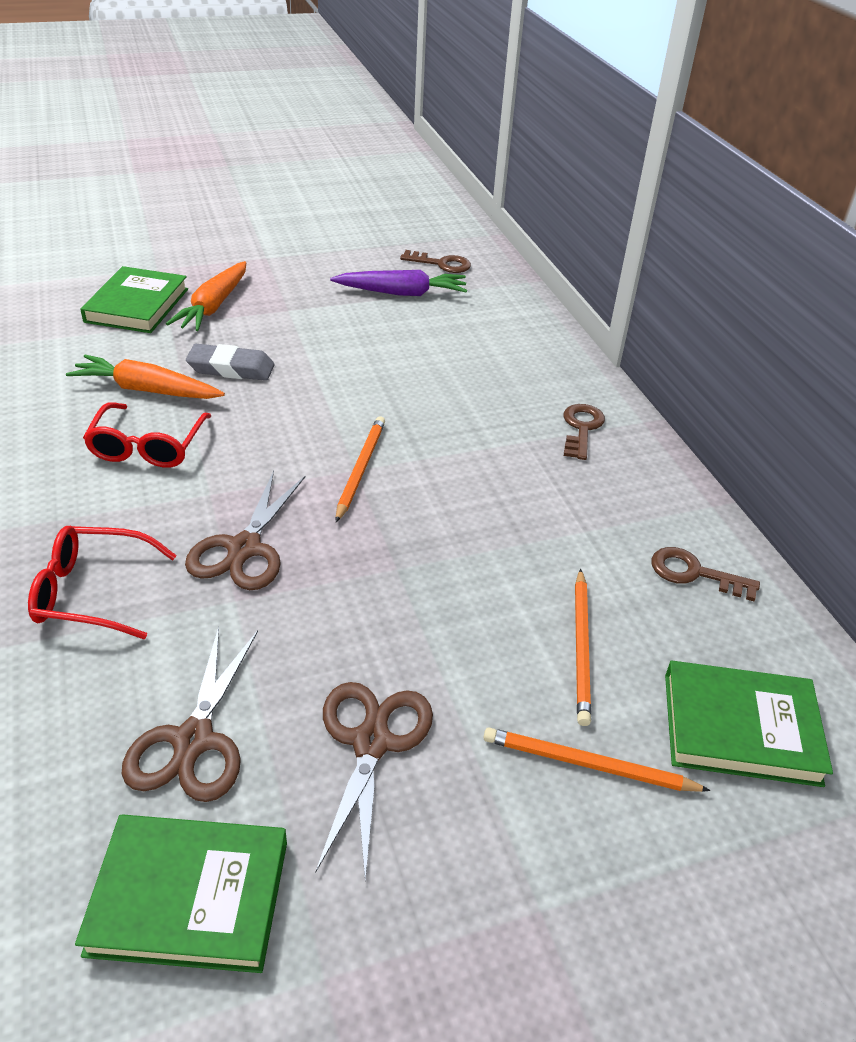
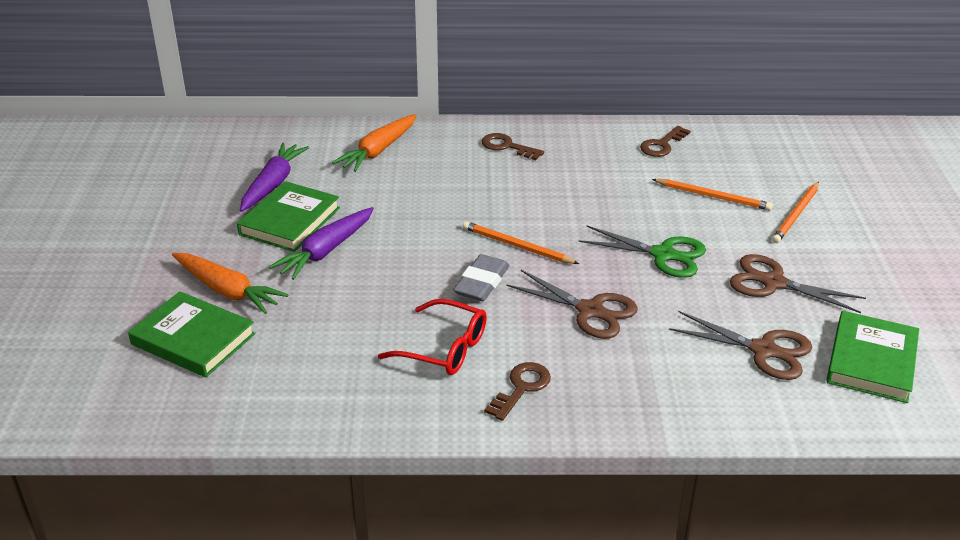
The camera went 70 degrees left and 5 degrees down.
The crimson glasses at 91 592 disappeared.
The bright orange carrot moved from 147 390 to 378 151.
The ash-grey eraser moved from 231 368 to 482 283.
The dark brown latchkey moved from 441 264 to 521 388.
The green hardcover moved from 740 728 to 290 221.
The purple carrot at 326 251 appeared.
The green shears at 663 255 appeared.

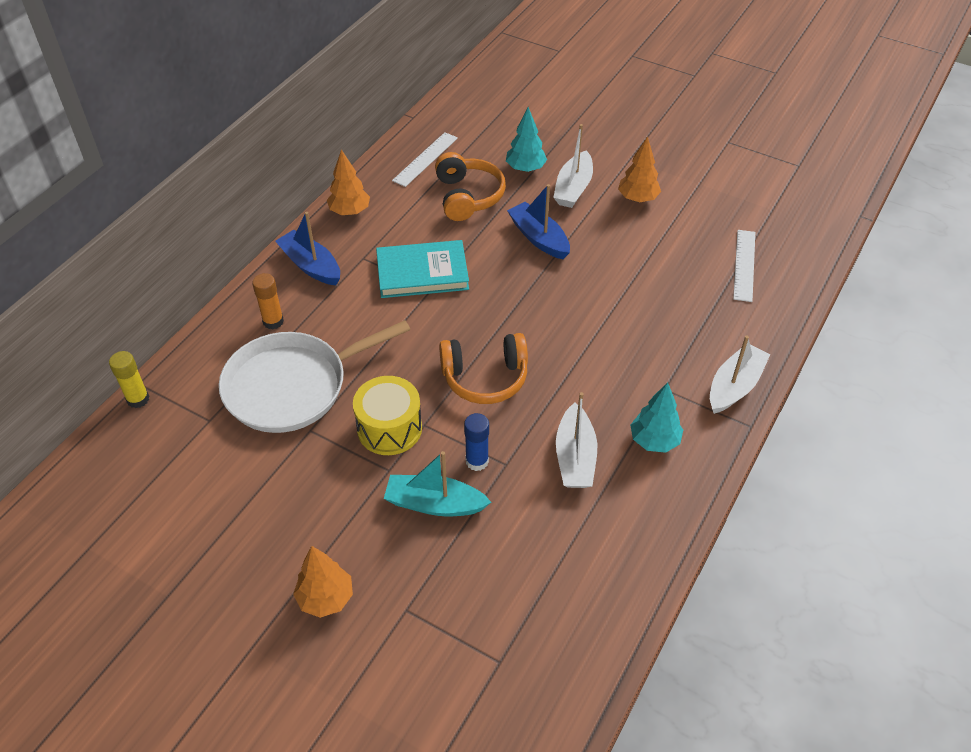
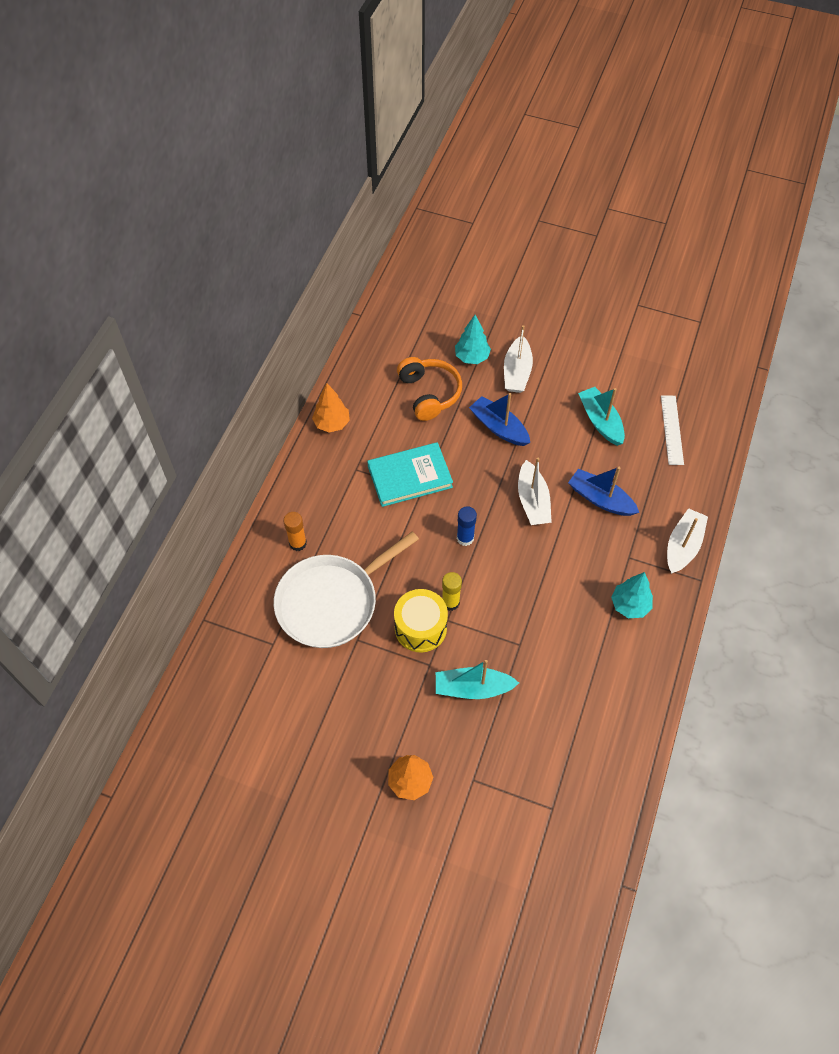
The camera went 10 degrees left and 10 degrees up.
The golden stick of glue moved from 138 399 to 450 602.
The blue boat moved from 311 266 to 600 499.
The snow-white measuring stick at 425 159 disappeared.
The bright orange headphones at 485 377 disappeared.
The blue stick of glue moved from 477 461 to 465 538.
The snow-white boat moved from 575 457 to 533 501.
The bright orange fir tree at 637 198 disappeared.
The aqua boat at 600 421 appeared.

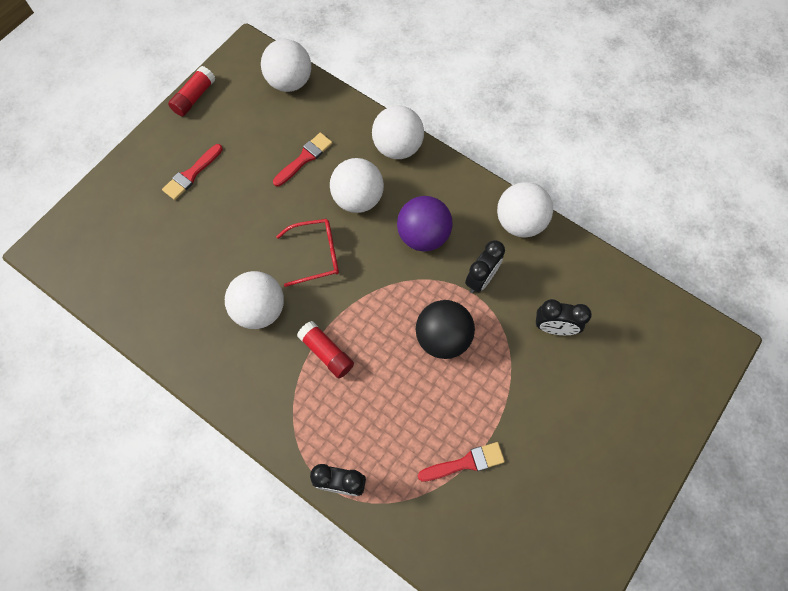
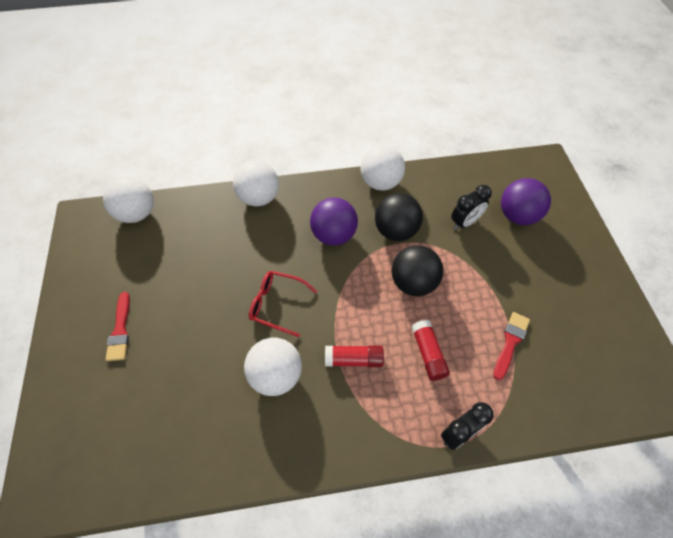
The camera went 45 degrees left and 10 degrees down.
The crimson stick of glue moved from 194 97 to 428 354.
The crimson paint brush at 304 158 disappeared.
The crimson glasses at 316 255 turned 105 degrees counterclockwise.
The snow-white sphere at 358 199 disappeared.
The jet-black alarm clock at 481 279 was replaced by the jet-black sphere at 396 231.
The purple sphere at 517 216 appeared.

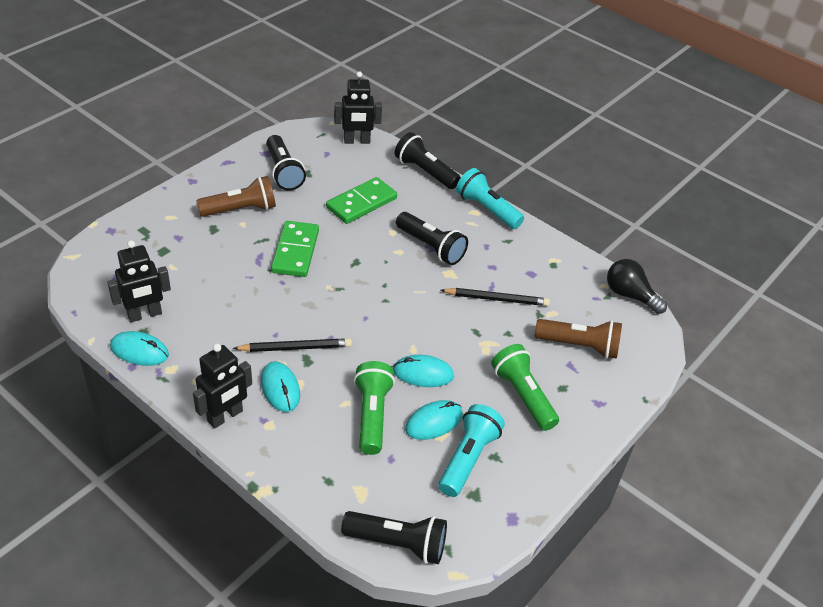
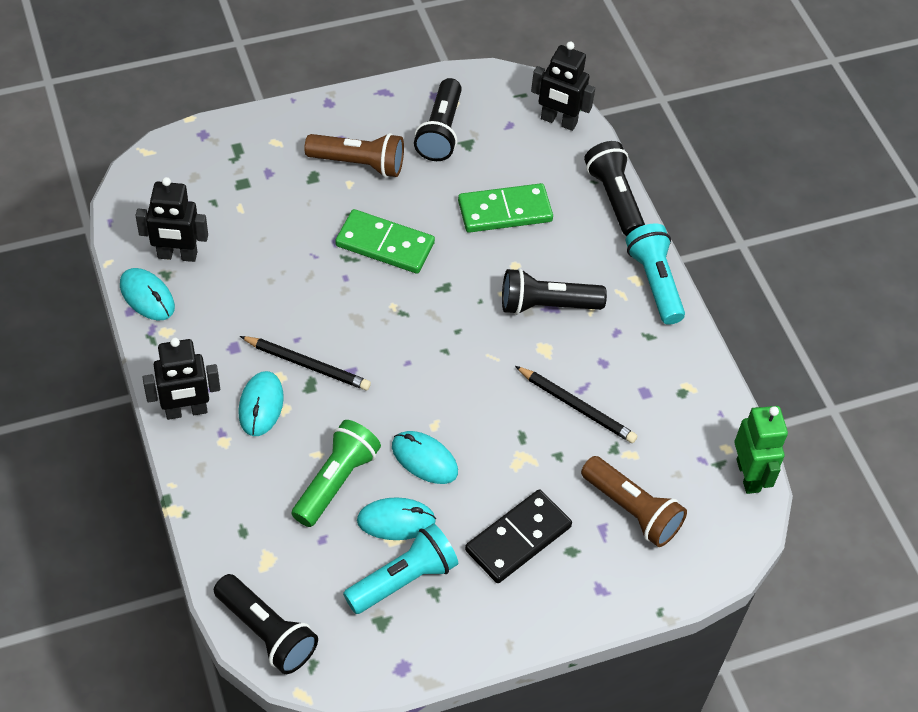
The camera went 30 degrees right and 10 degrees up.
The green domino piece at 295 251 turned 75 degrees clockwise.
The jet-black torch at 431 247 turned 105 degrees clockwise.
The green torch at 523 396 was replaced by the jet-black domino piece at 518 538.
The jet-black bulb at 630 295 was replaced by the green robot figure at 748 475.

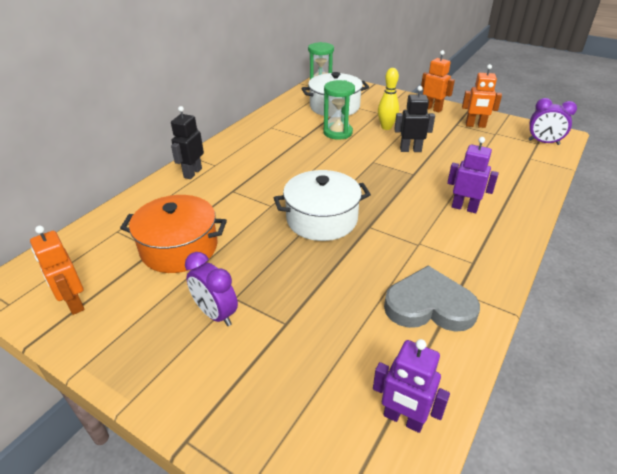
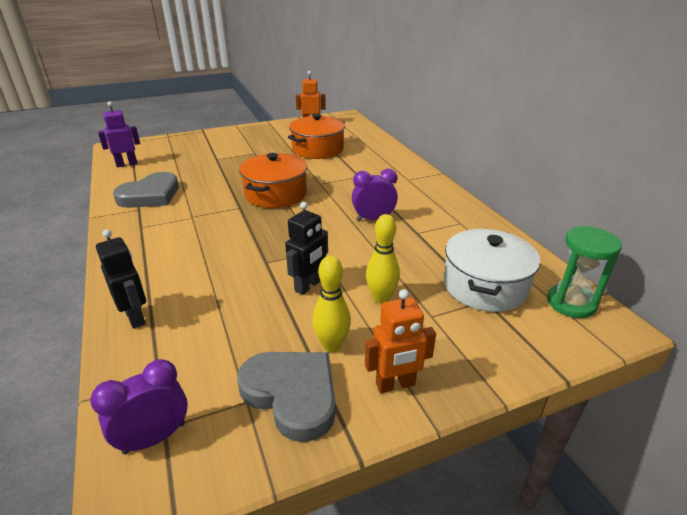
The camera went 125 degrees right and 5 degrees down.
The jet-black robot figure moved from 192 173 to 135 317.
The purple alarm clock moved from 215 314 to 373 219.
The snow-white pot at 321 219 became the bright orange pot at 275 194.
The green sandglass at 337 133 disappeared.
The purple robot figure at 464 208 disappeared.
The bright orange robot figure at 475 125 was replaced by the ash-grey heart shape at 292 394.
The golden tenpin at 332 345 appeared.

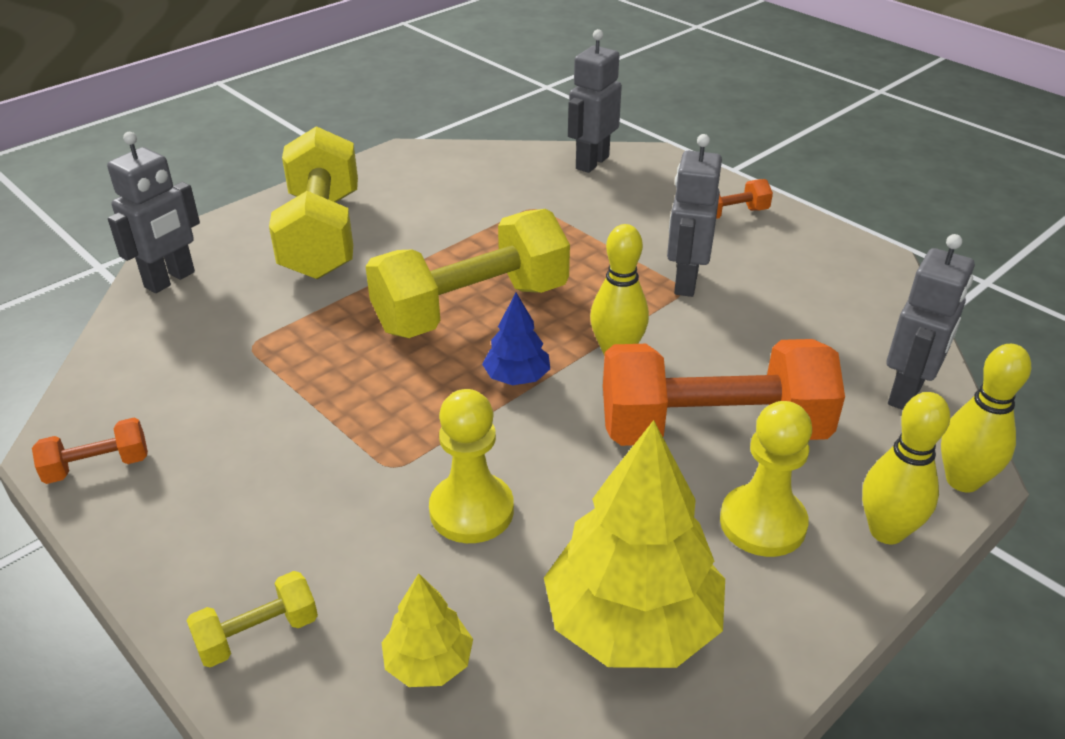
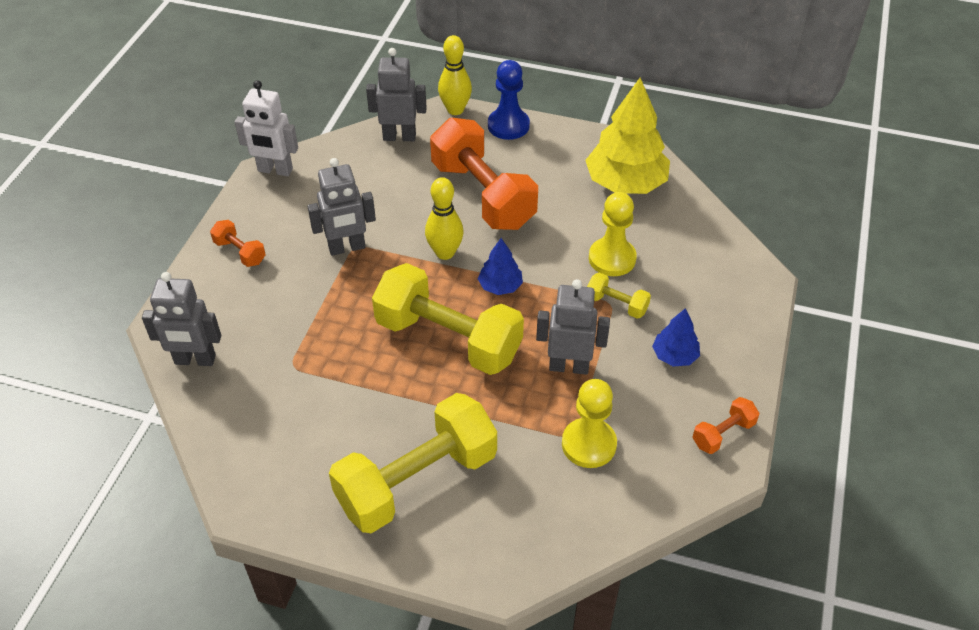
The camera went 120 degrees left and 10 degrees up.
The bright orange hand weight at 97 466 turned 75 degrees counterclockwise.
The ash-grey robot figure moved from 170 280 to 569 366.
The golden hand weight moved from 258 634 to 616 304.
The golden fir tree at 429 662 disappeared.
The golden pawn moved from 762 523 to 589 444.
The golden tenpin at 886 531 was replaced by the blue pawn at 508 125.
The snow-white robot figure at 275 170 appeared.
The blue fir tree at 674 356 appeared.

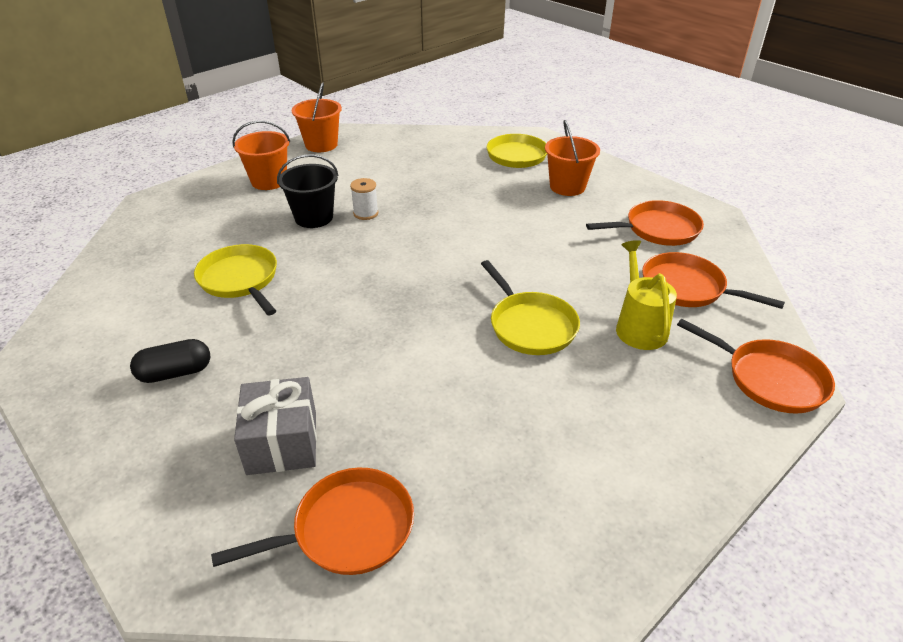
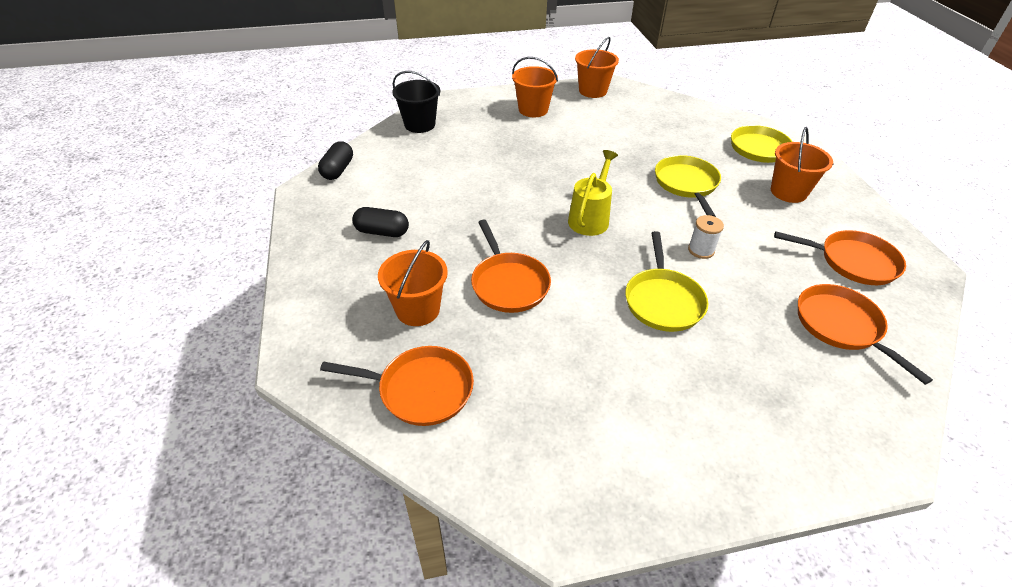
The camera went 30 degrees right and 5 degrees up.
The golden frying pan moved from 240 280 to 686 184.
The ash-grey present at 282 442 was replaced by the bright orange sand bucket at 418 310.
The jet-black sand bucket moved from 314 217 to 420 124.
The snow-white spool moved from 366 213 to 701 250.
The golden watering pot moved from 639 326 to 590 218.
The bright orange frying pan moved from 770 379 to 508 283.
The jet-black pill shape at 338 170 appeared.

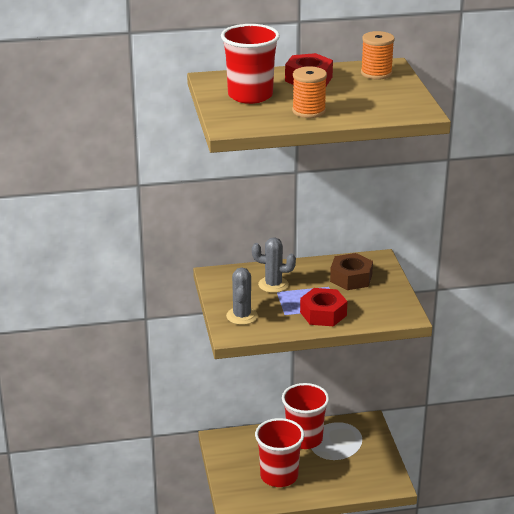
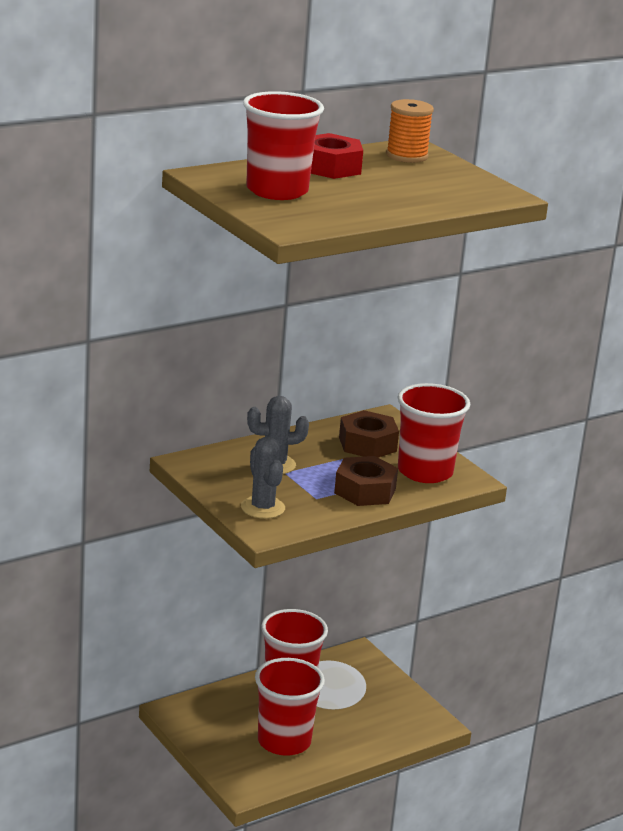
The camera went 25 degrees left and 5 degrees down.
The bright orange spool at 309 111 disappeared.
The crimson hexagon nut at 323 314 became the dark brown hexagon nut at 365 491.
The crimson beaker at 425 472 appeared.

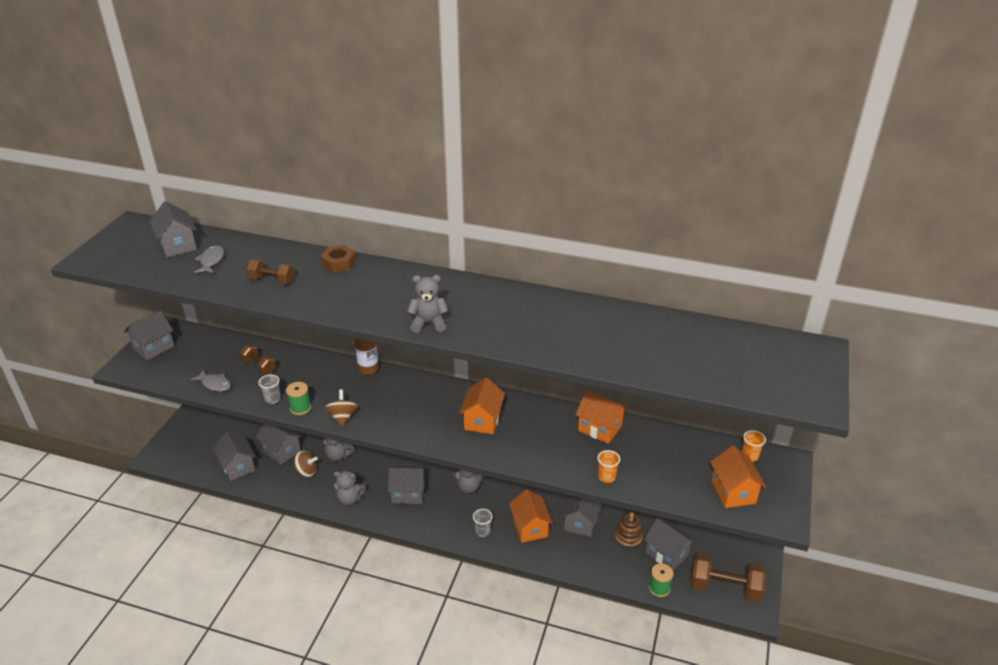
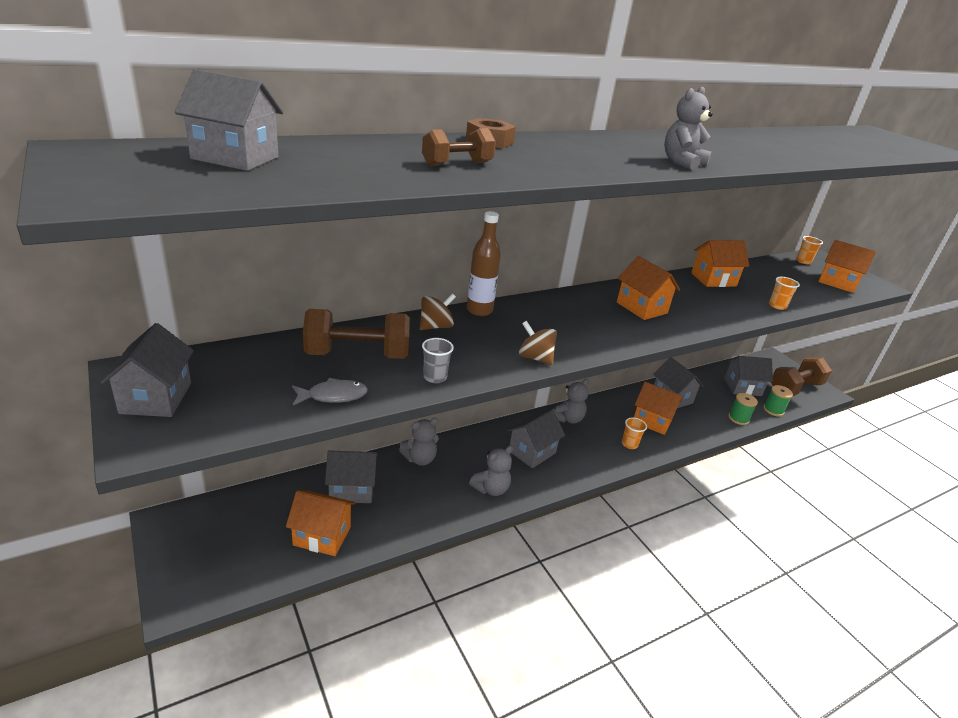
The camera went 50 degrees left and 5 degrees down.
The ash-grey fish at 211 261 disappeared.
The ash-grey toy house at 238 466 became the bright orange toy house at 322 536.
The dark brown hand weight at 259 366 changed to 1.71 times the size.
The green spool moved from 300 408 to 738 418.
The dark brown toy top moved from 306 471 to 435 326.
The ash-grey beaker at 482 531 became the bright orange beaker at 629 444.
The dark brown stacking toy at 628 535 disappeared.

